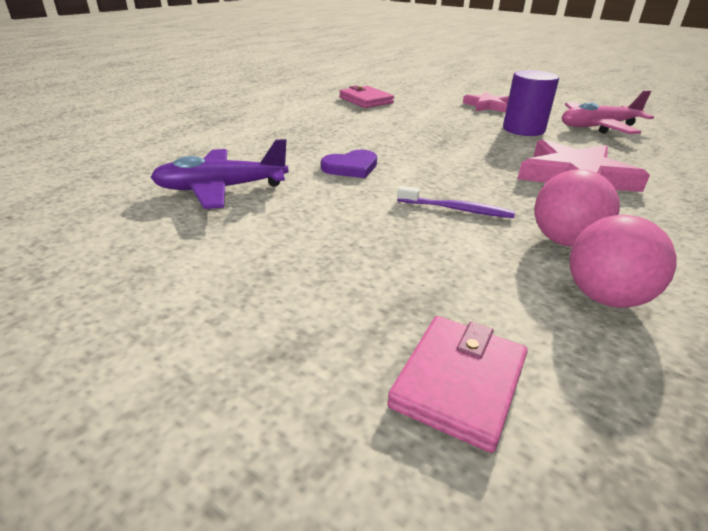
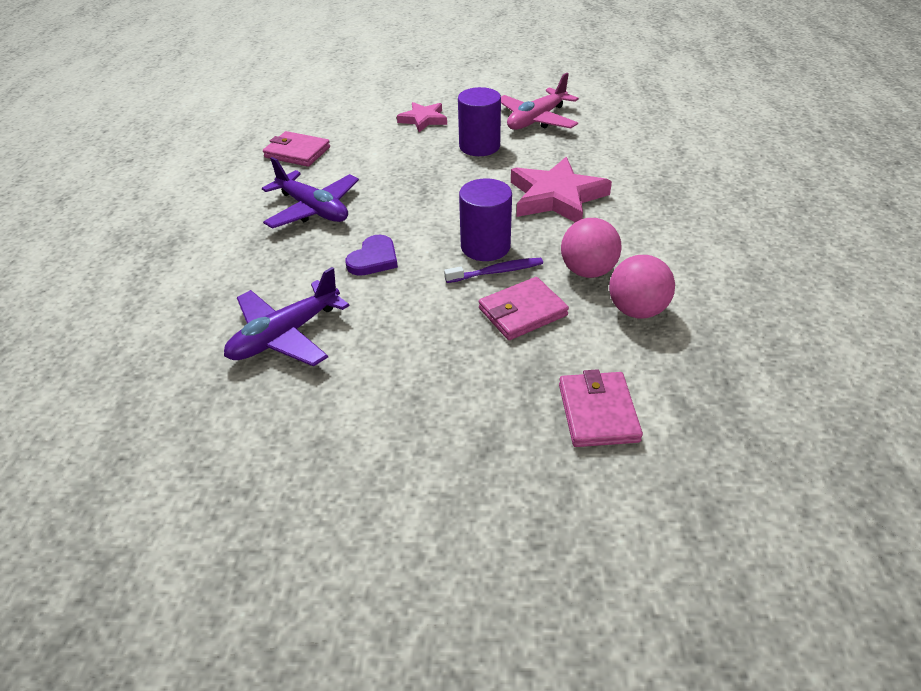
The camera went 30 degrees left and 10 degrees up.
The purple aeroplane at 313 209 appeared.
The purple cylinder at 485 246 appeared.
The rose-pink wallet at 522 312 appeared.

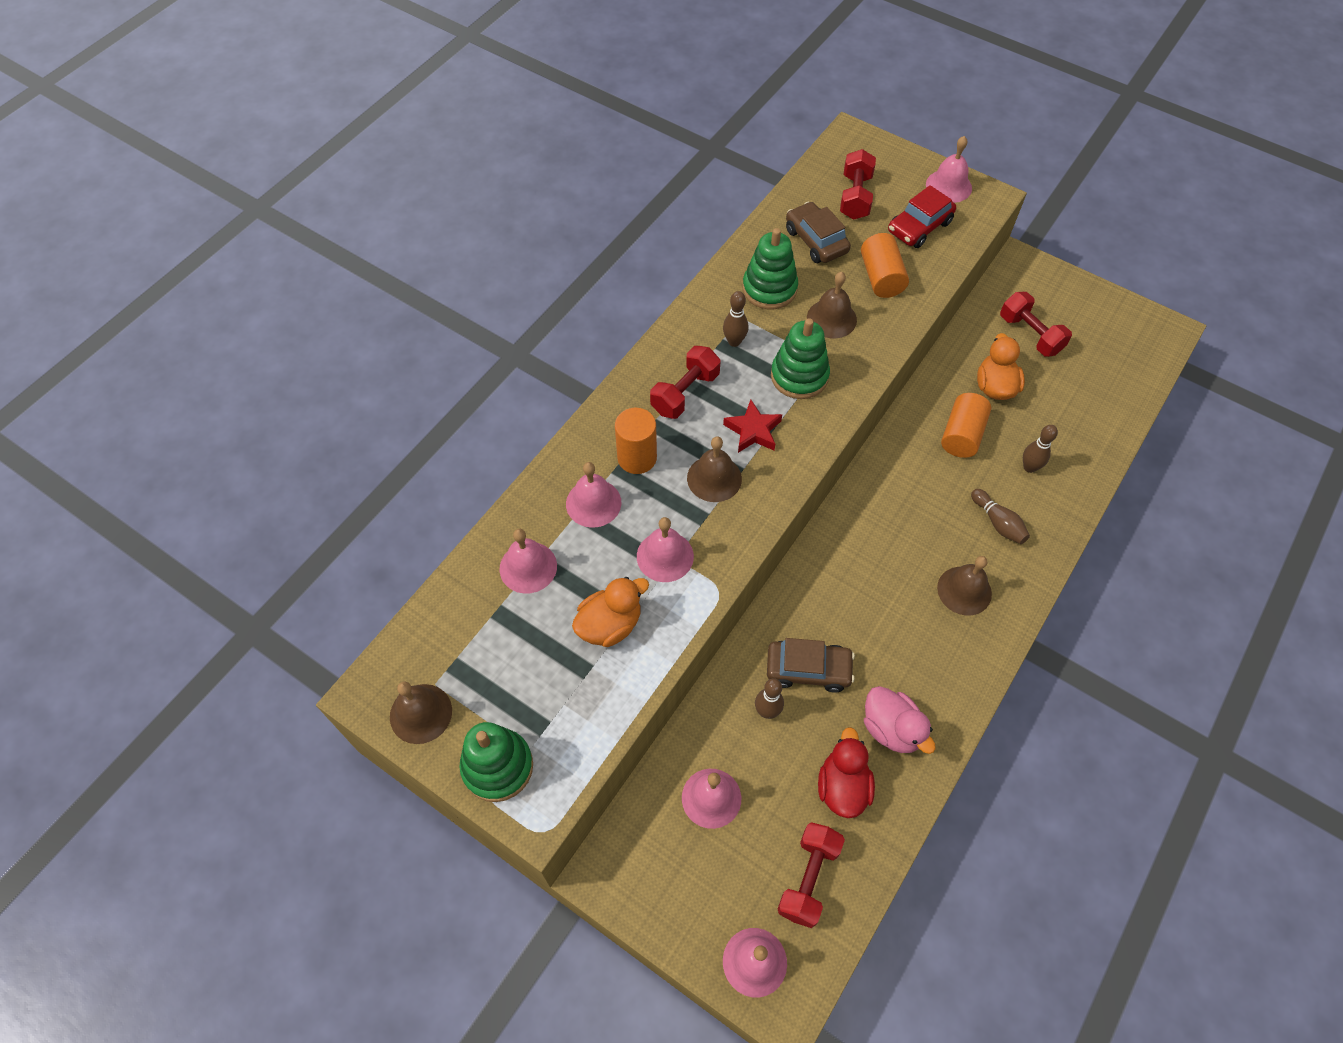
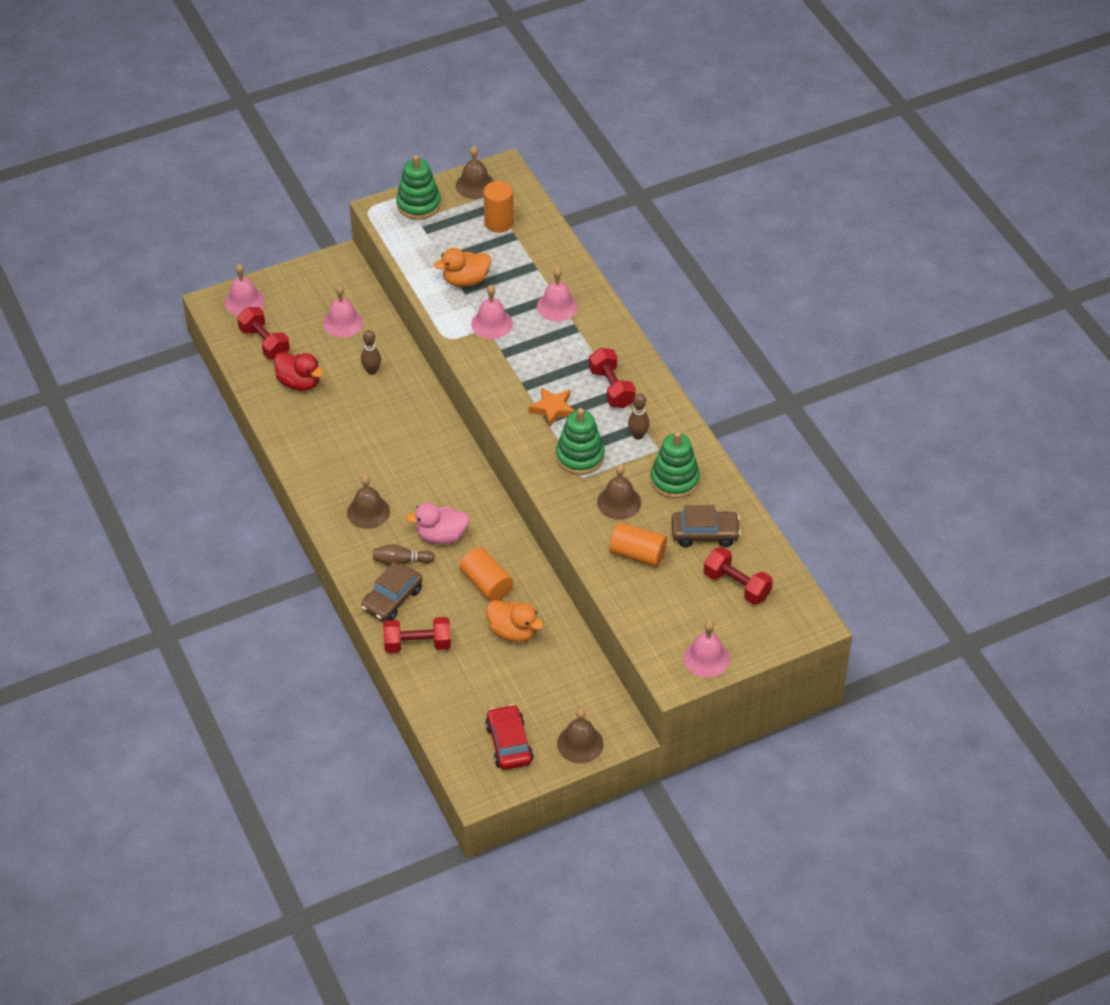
The camera went 120 degrees right and 10 degrees down.
The rose-pink hand bell at 528 567 disappeared.
The bright orange toy duck at 610 625 turned 75 degrees clockwise.
The bright orange cylinder moved from 637 458 to 499 222.
The dark brown hand bell moved from 714 478 to 580 743.
The crimson star at 753 430 became the bright orange star at 552 409.
The dark brown car moved from 808 669 to 392 599.
The rose-pink toy duck moved from 891 729 to 441 536.
The crimson car moved from 919 227 to 509 743.
The crimson hand weight moved from 1030 334 to 417 644.
The dark brown tenpin at 1029 467 disappeared.

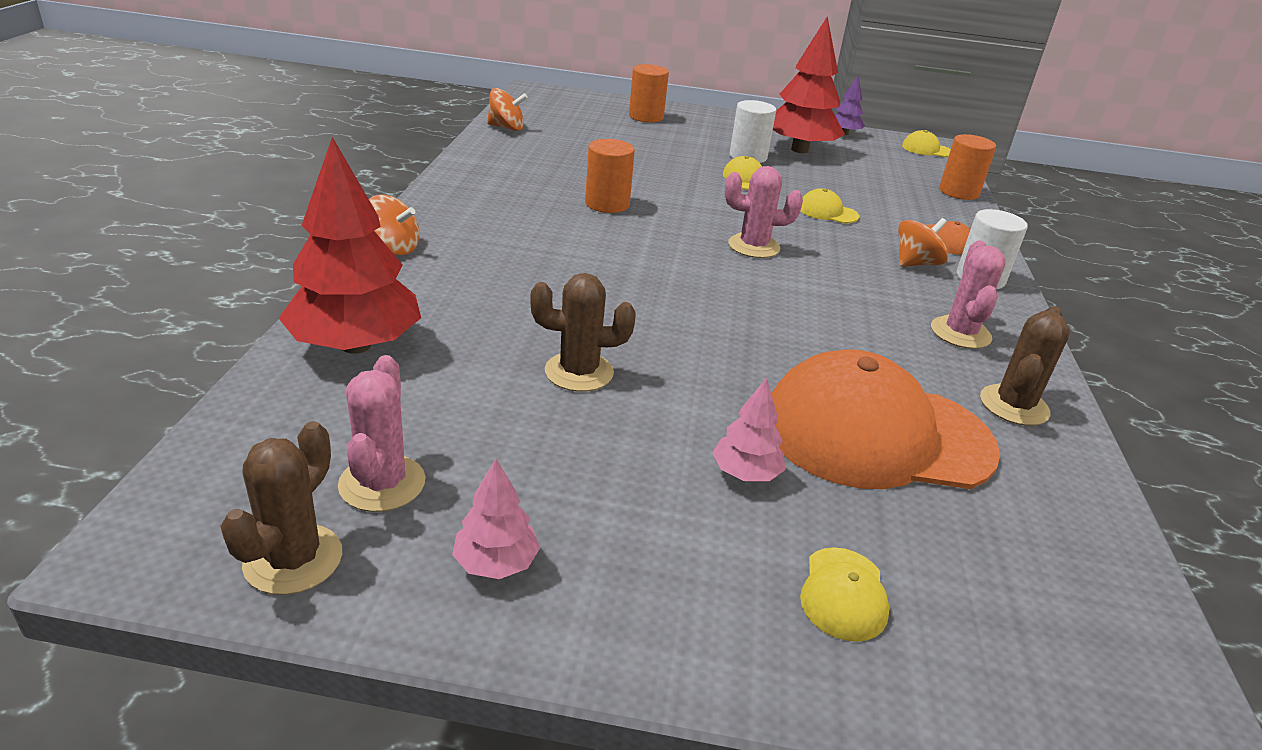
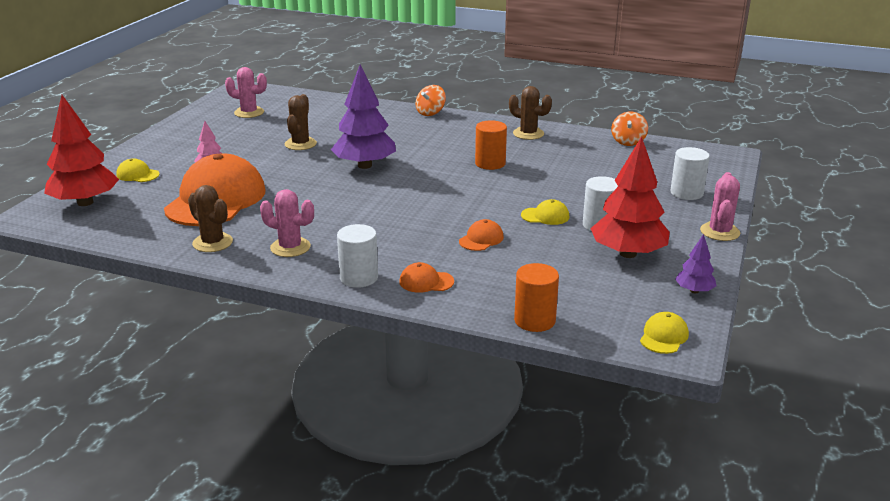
The camera went 105 degrees right and 5 degrees down.
The dark brown cactus moved from 293 559 to 528 134.
The crimson fir tree moved from 356 345 to 85 202.
The rose-pink fir tree at 496 563 disappeared.
The bright orange cylinder at 646 117 became the snow-white cylinder at 686 193.
The rose-pink cactus moved from 753 246 to 719 232.
The golden baseball cap at 827 212 became the bright orange baseball cap at 481 239.
The bright orange toy top at 916 263 disappeared.
The purple fir tree at 364 165 appeared.

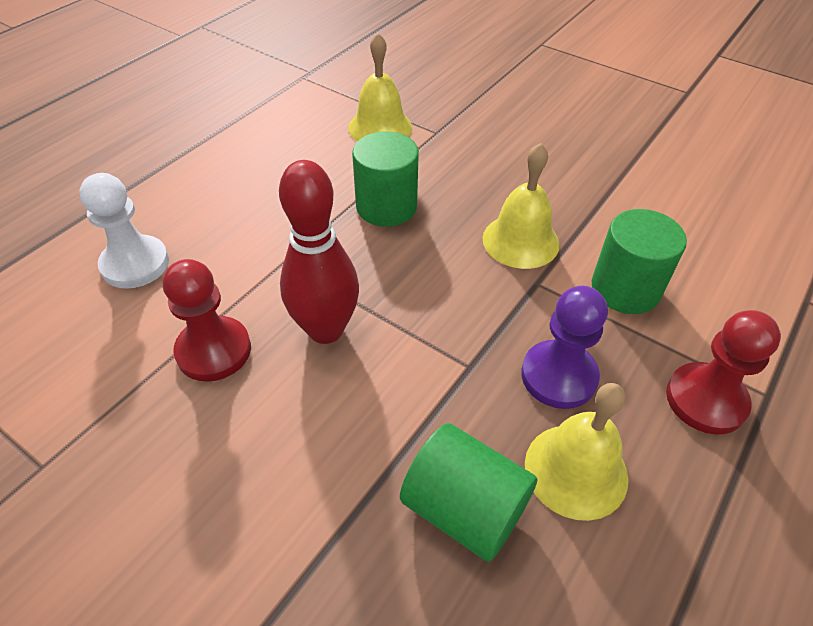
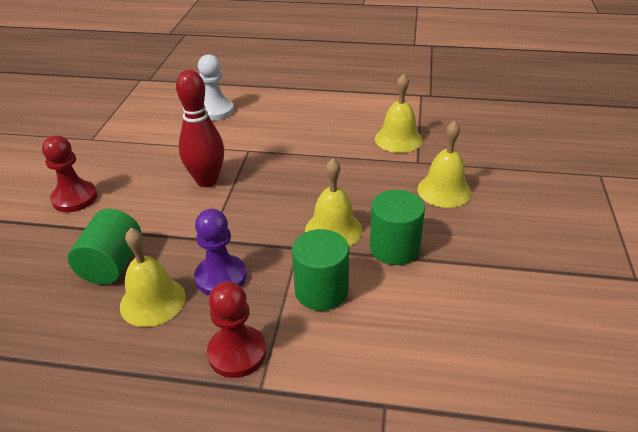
The camera went 65 degrees right and 10 degrees down.
The crimson pawn moved from 214 351 to 74 198.
The green cylinder moved from 386 206 to 394 248.
The golden hand bell at 444 190 appeared.

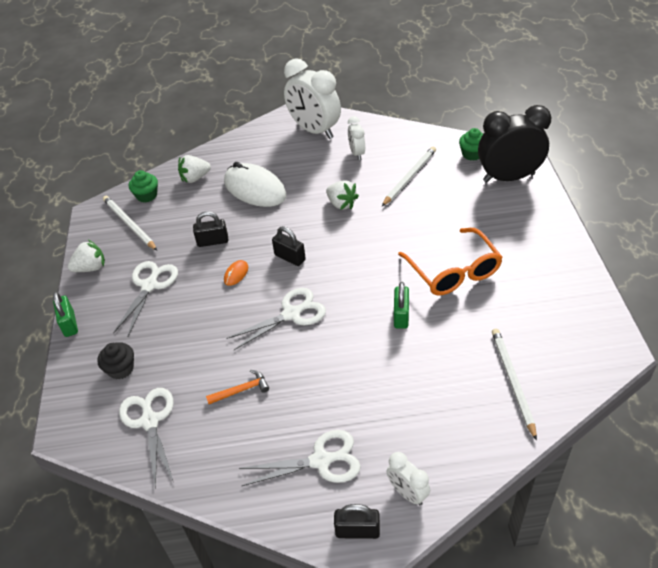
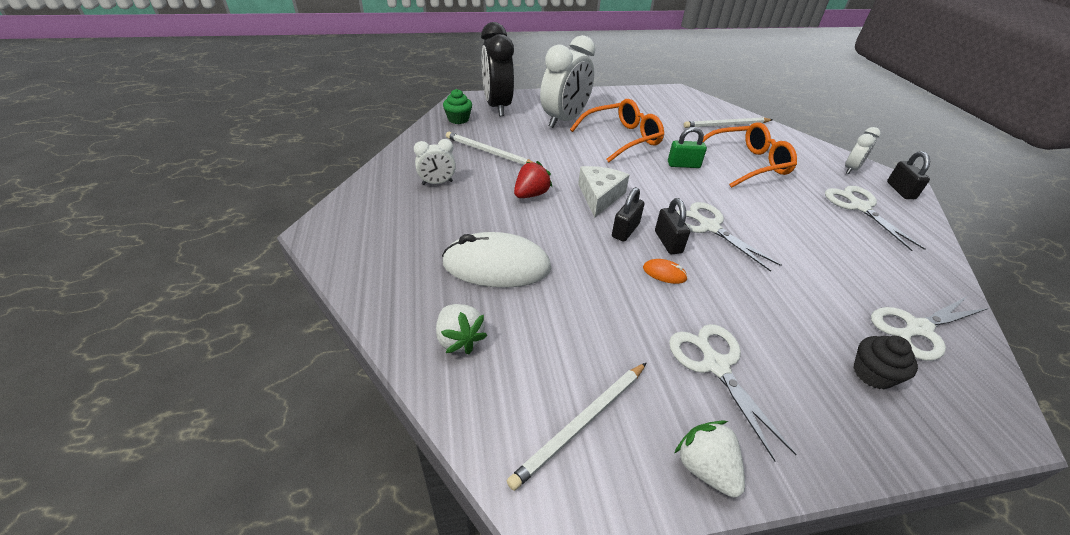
The camera went 100 degrees left and 5 degrees down.
The green small lock at 69 324 disappeared.
The snow-white shears at 149 286 turned 60 degrees clockwise.
The green fairy cake at 147 195 disappeared.
The jet-black small lock moved from 213 241 to 668 242.
The bright orange hammer at 241 390 disappeared.
The snow-white mouse at 255 189 turned 60 degrees clockwise.
The snow-white alarm clock moved from 314 130 to 564 120.
The snow-white strawberry at 341 204 became the crimson strawberry at 531 194.
The snow-white cheese at 599 196 appeared.
The bright orange glasses at 747 164 appeared.

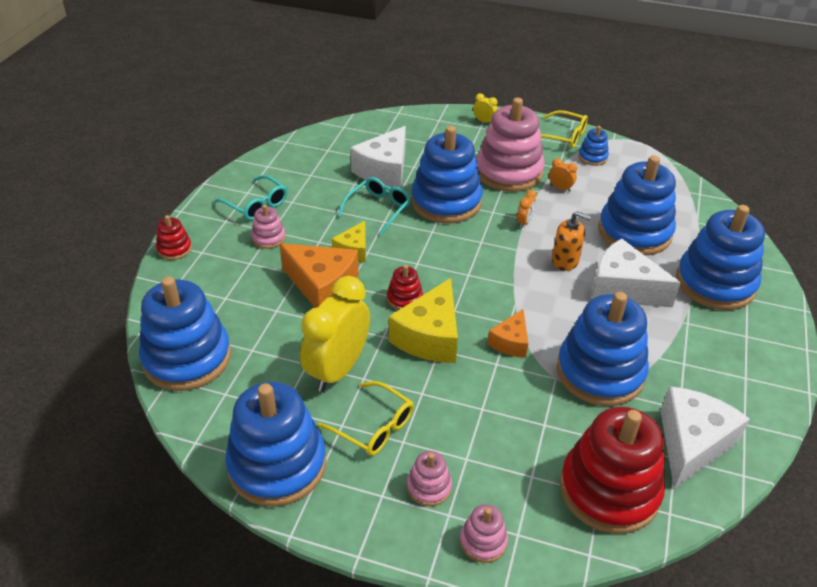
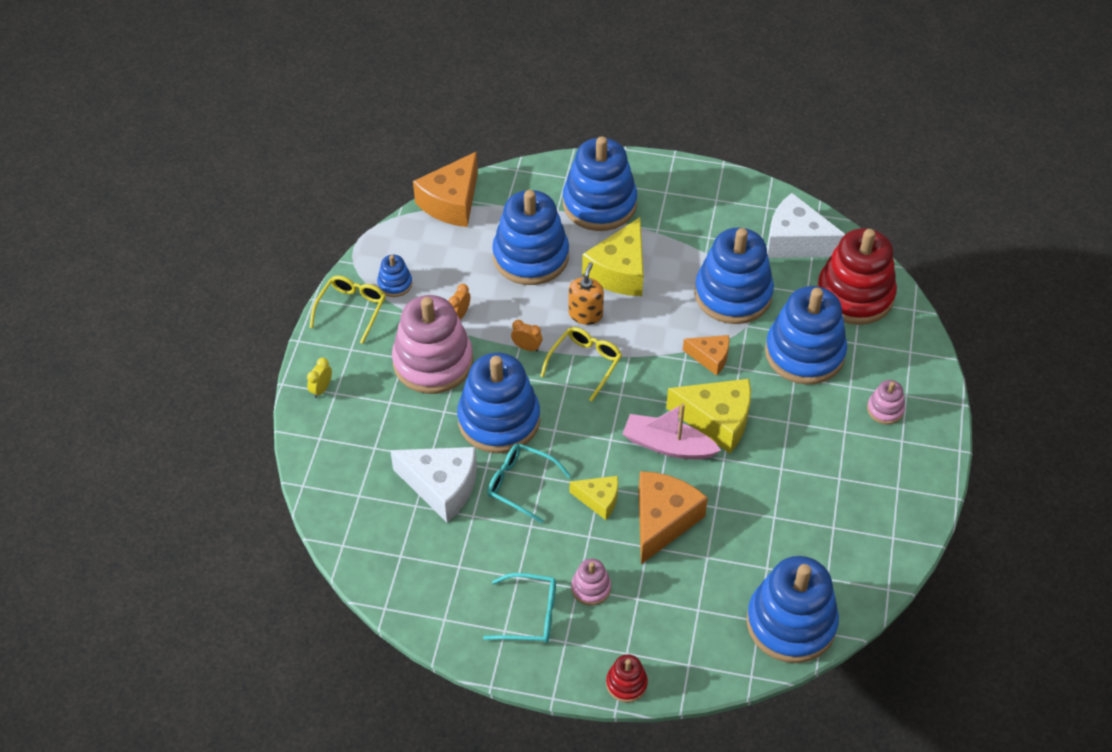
The camera went 95 degrees left and 10 degrees up.
The aqua glasses at 256 205 turned 60 degrees clockwise.
The blue stacking toy moved from 277 465 to 804 353.
The golden alarm clock at 338 370 disappeared.
The golden glasses moved from 373 426 to 584 364.
The crimson stacking toy at 404 299 was replaced by the rose-pink boat at 668 445.
The rose-pink stacking toy at 483 541 disappeared.
The snow-white cheese at 623 289 became the golden cheese at 620 271.
The bright orange cheese at 452 202 appeared.

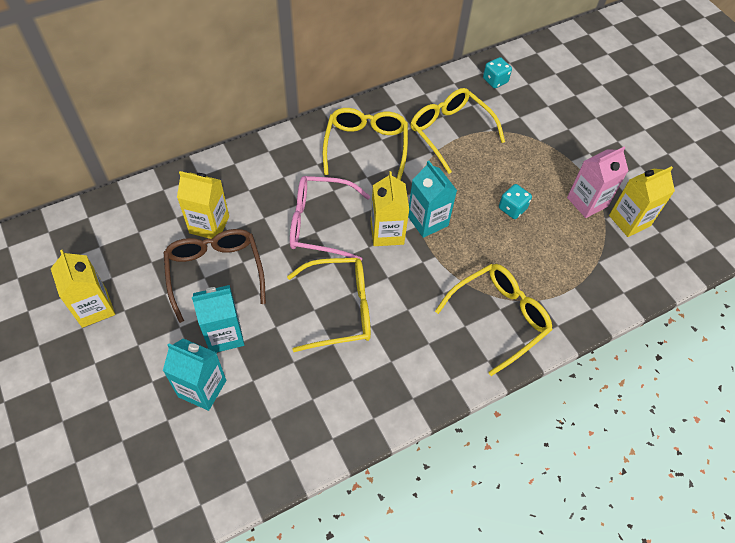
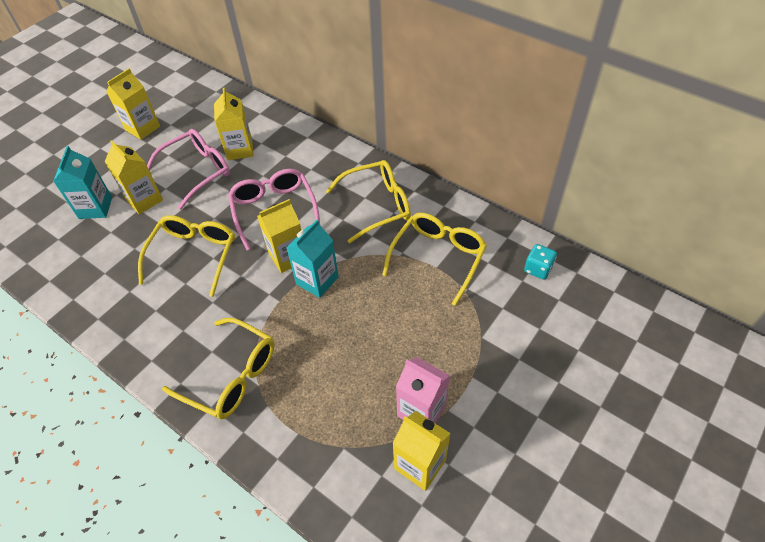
The camera went 70 degrees right and 5 degrees down.
The dark brown glasses at 215 273 became the rose-pink glasses at 197 172.
The aqua milk carton at 224 335 became the golden milk carton at 144 200.
The golden glasses at 339 309 turned 135 degrees counterclockwise.
The aqua die at 512 208 disappeared.

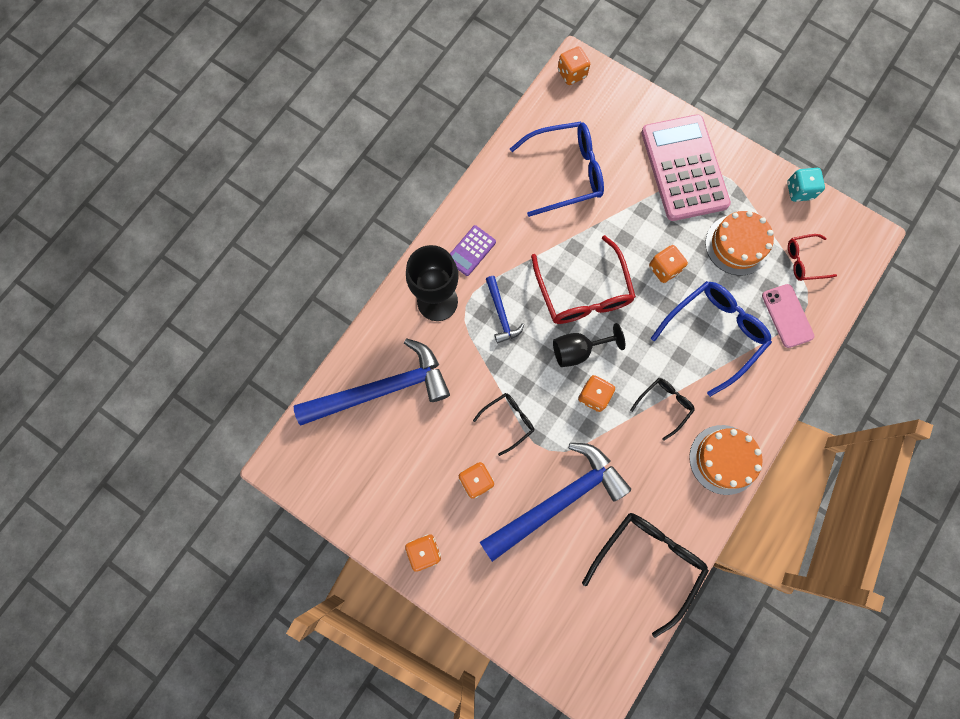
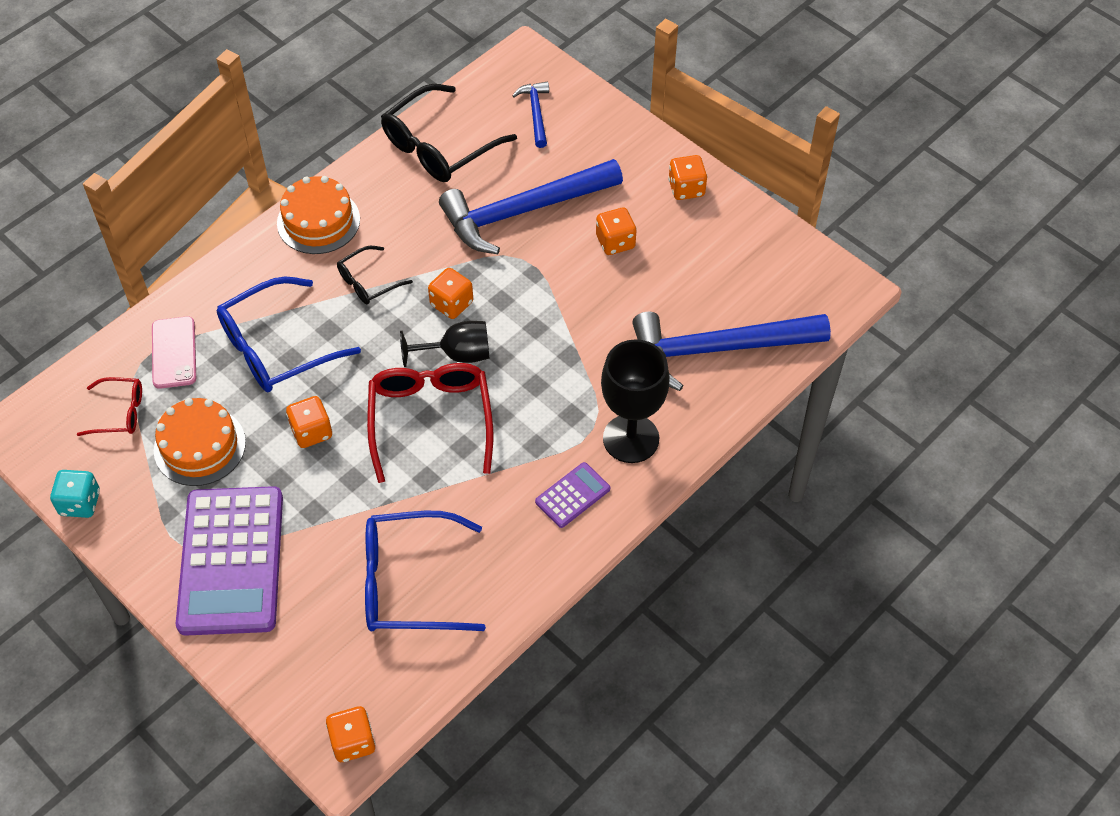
The camera went 170 degrees left and 20 degrees down.
The jet-black glasses at 508 421 disappeared.
The blue hammer moved from 501 314 to 536 113.
The rose-pink adding machine at 684 168 became the purple adding machine at 231 561.

